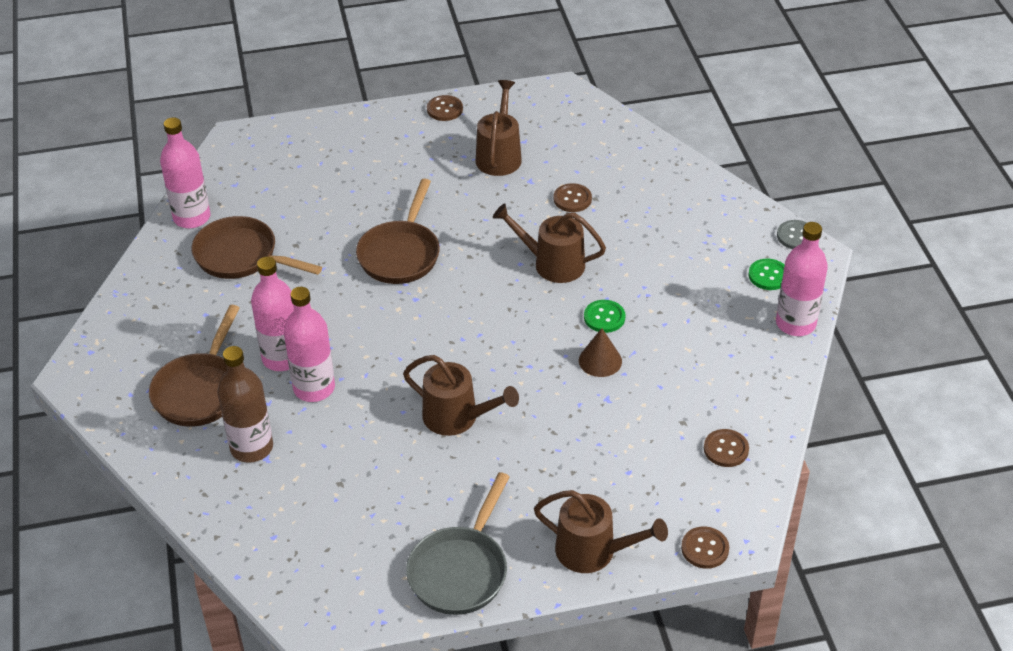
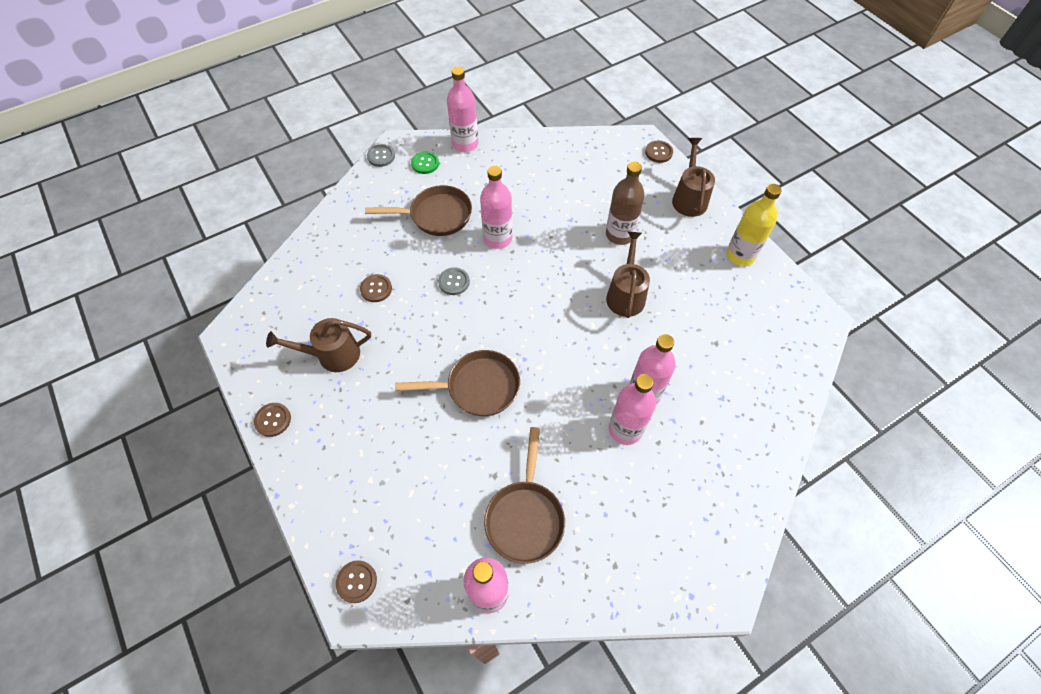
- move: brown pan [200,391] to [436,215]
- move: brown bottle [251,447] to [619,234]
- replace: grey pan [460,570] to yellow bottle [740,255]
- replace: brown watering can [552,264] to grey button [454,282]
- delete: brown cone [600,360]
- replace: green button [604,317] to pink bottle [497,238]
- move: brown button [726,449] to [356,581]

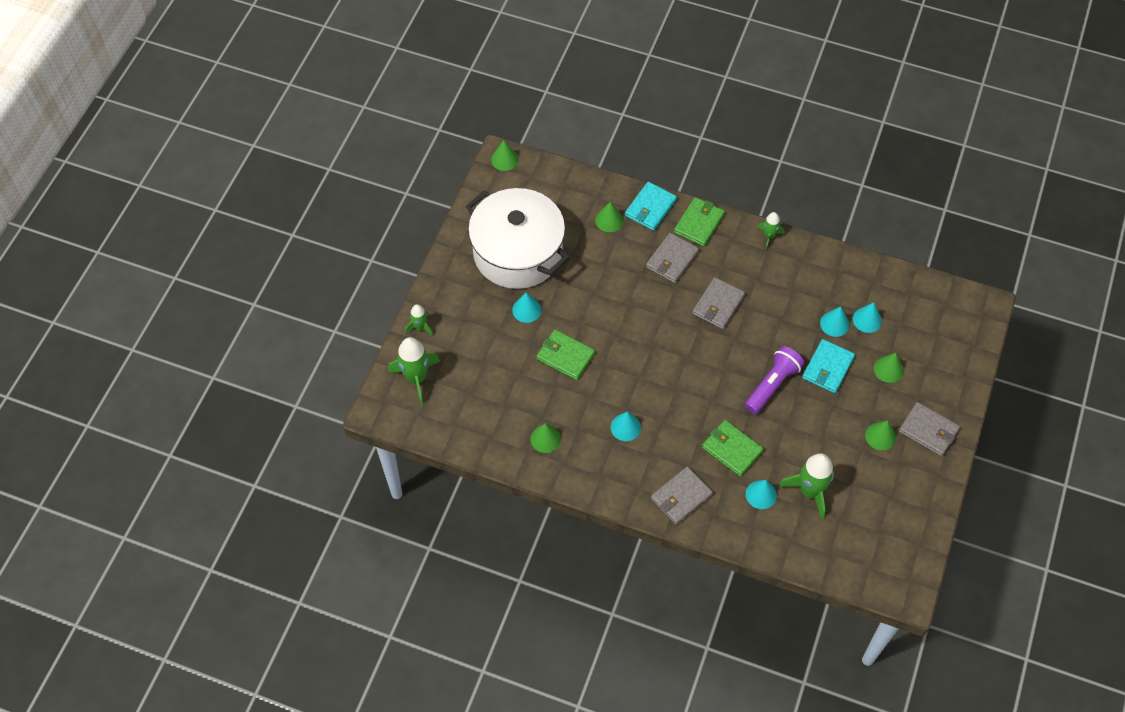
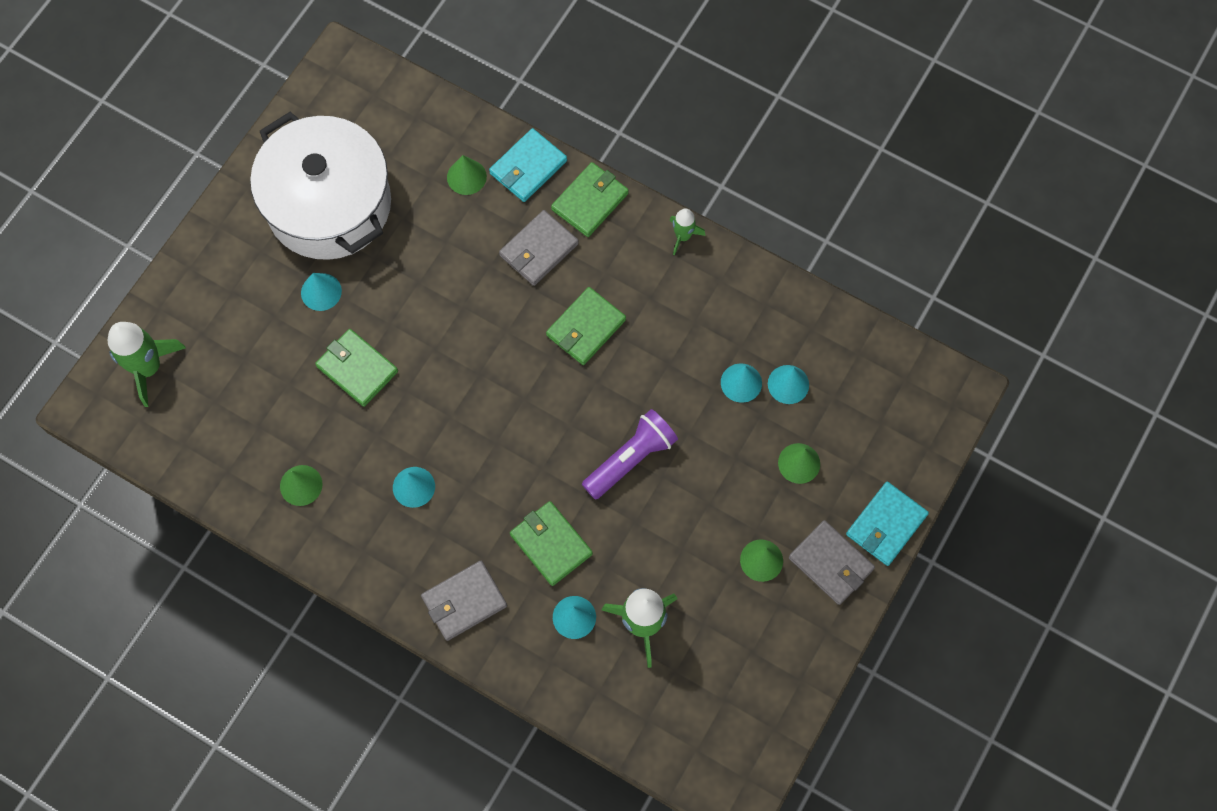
- delete: green rocket [420,327]
- delete: green cone [504,159]
- recolor: grey wallet [718,305] to green wallet [586,328]
- move: turquoise wallet [828,368] to [886,525]

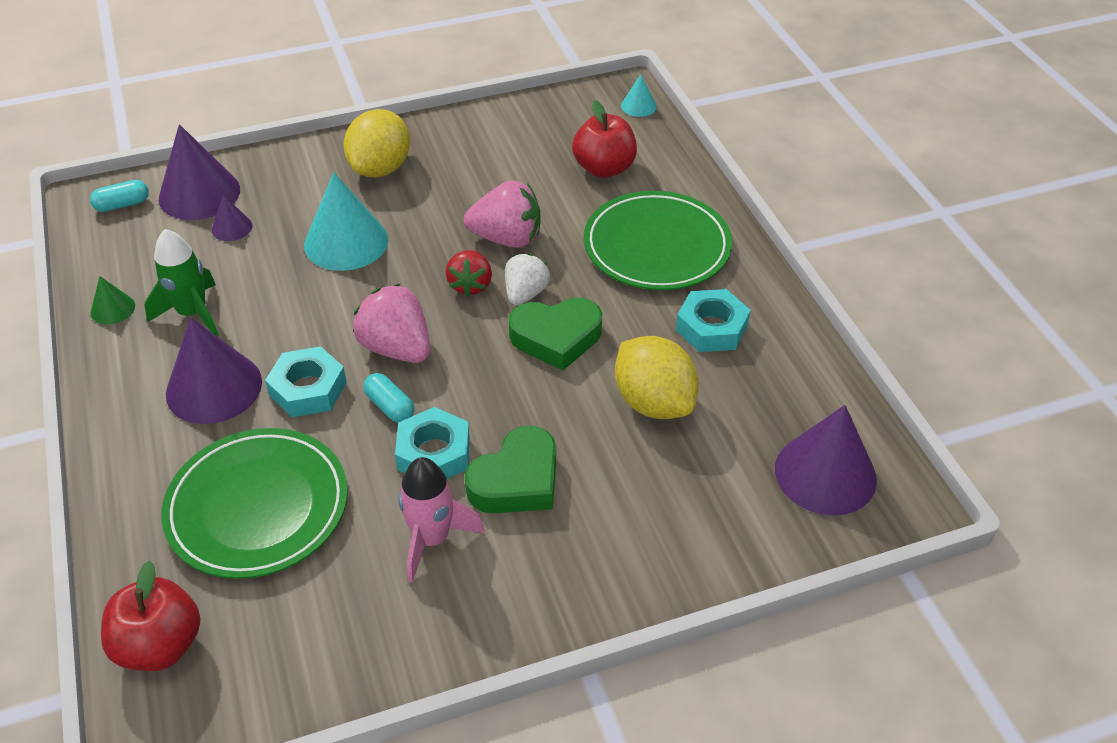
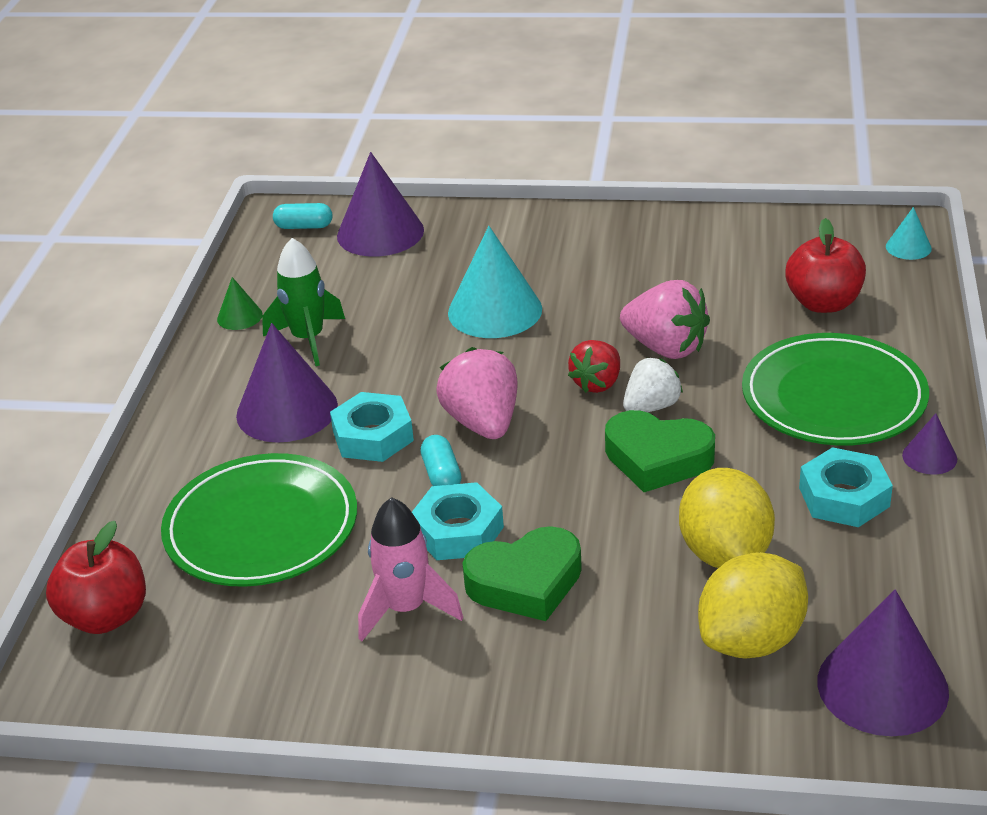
- move: purple cone [232,227] to [929,457]
- move: yellow lemon [380,168] to [751,640]

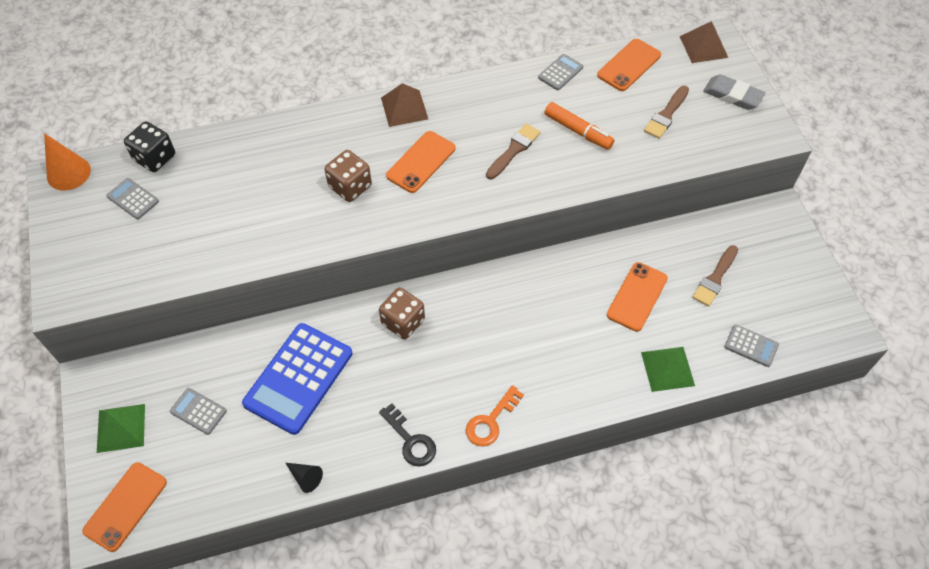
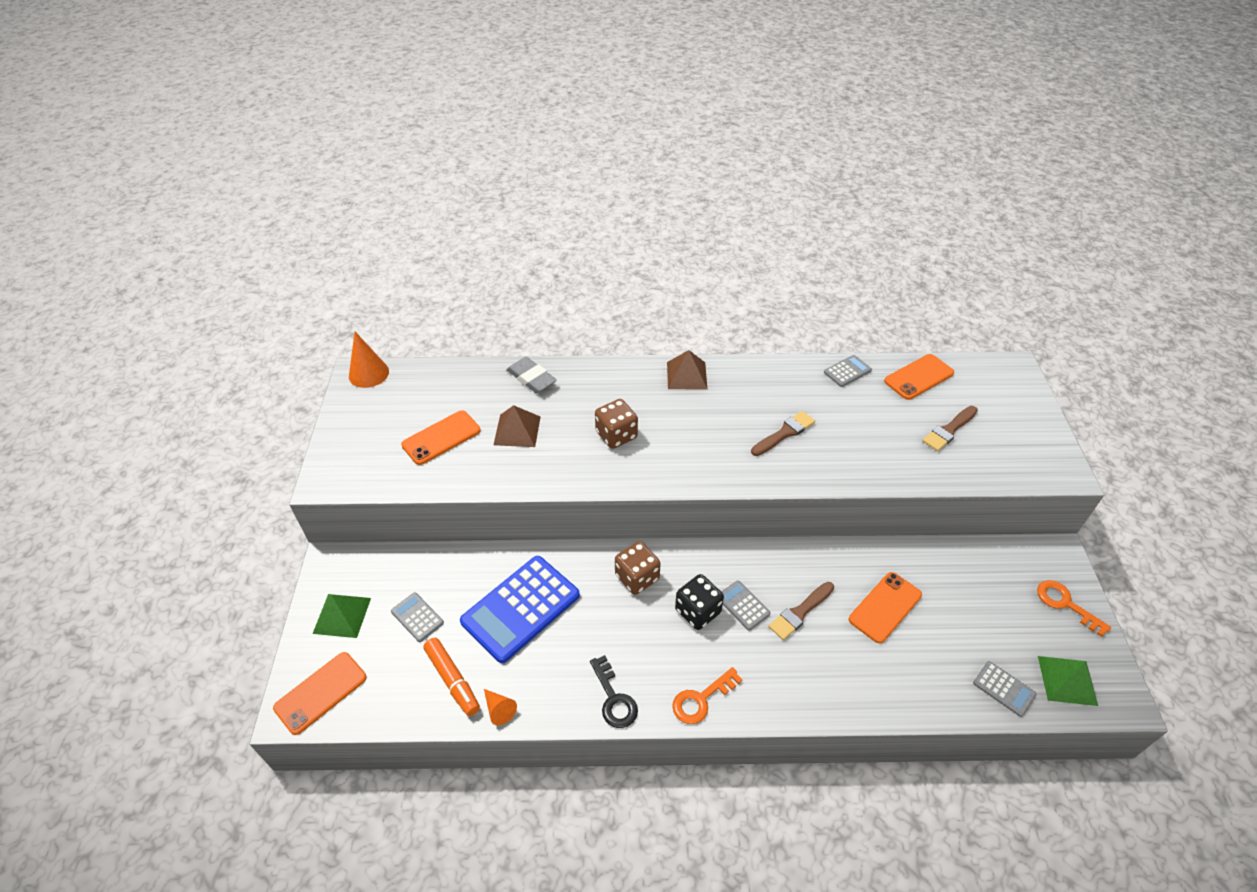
- move: grey calculator [133,199] to [743,605]
- move: black dice [155,158] to [698,611]
- recolor: black cone [305,477] to orange cone [499,709]
- move: orange phone [421,162] to [441,438]
- move: orange marker [578,131] to [452,680]
- move: green pyramid [667,369] to [1067,680]
- move: brown pyramid [703,47] to [517,430]
- move: brown brush [715,278] to [800,612]
- move: grey eraser [732,95] to [531,378]
- insert: orange key [1065,604]

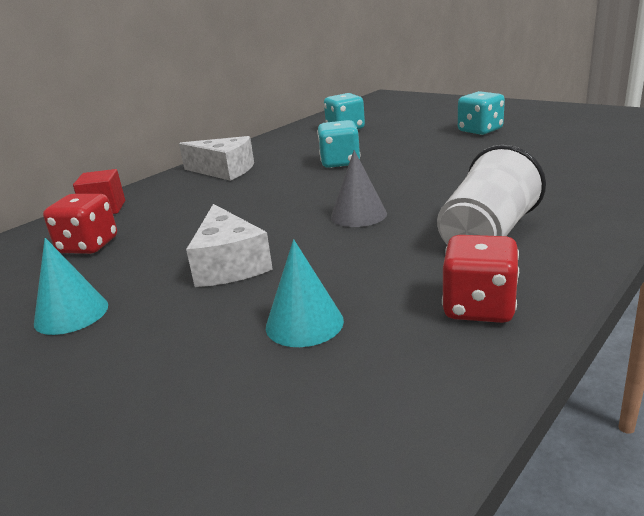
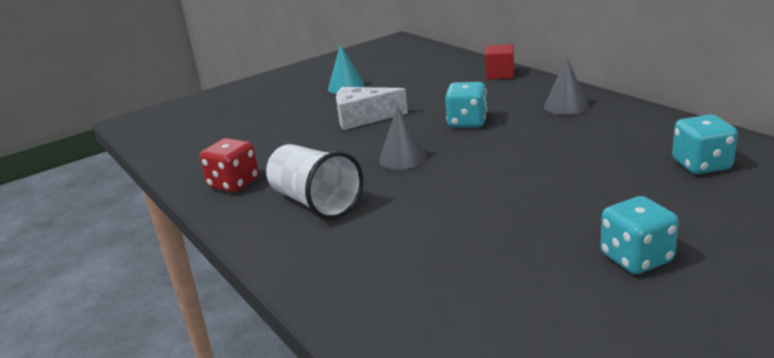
- delete: red dice [88,246]
- replace: white cheese [224,170] to grey cone [566,106]
- delete: turquoise cone [304,323]
- move: turquoise dice [340,162] to [467,122]

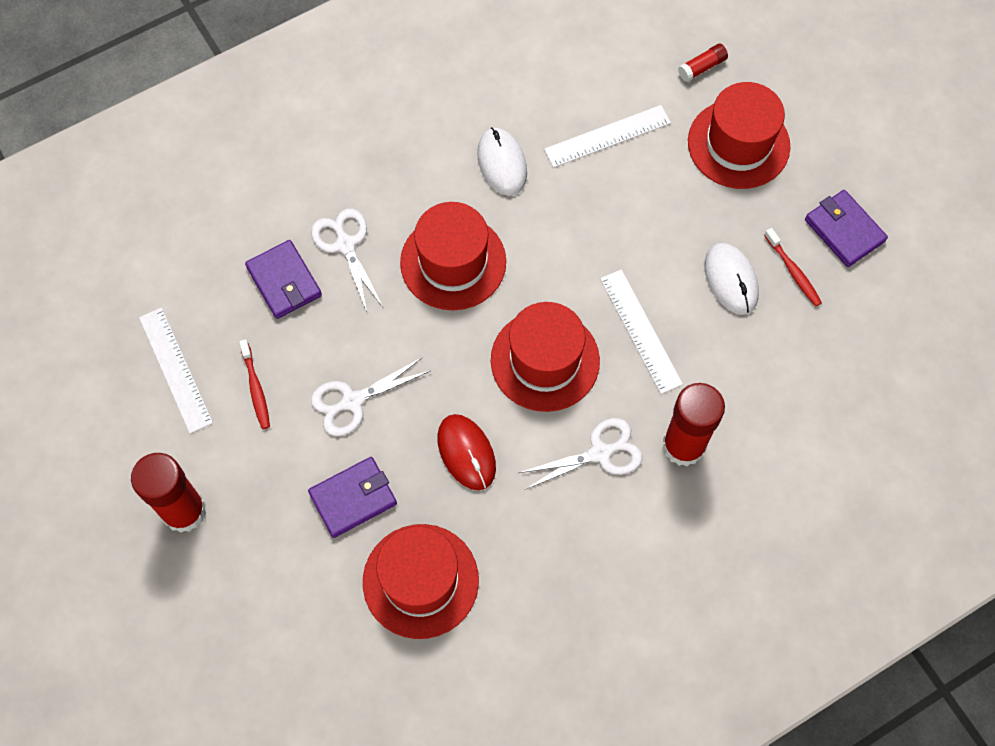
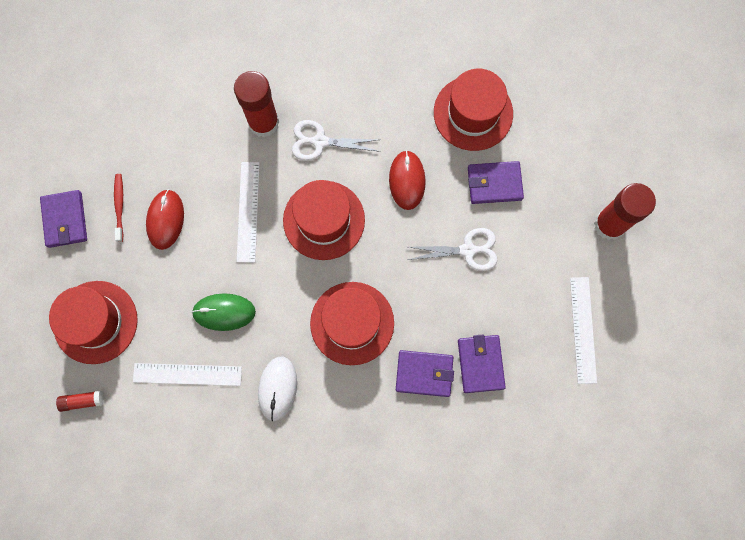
- delete: red toothbrush [256,388]
- replace: white scissors [345,244] to purple wallet [424,374]
- recolor: white mouse [731,280] to red mouse [165,220]
- insert: green mouse [224,312]

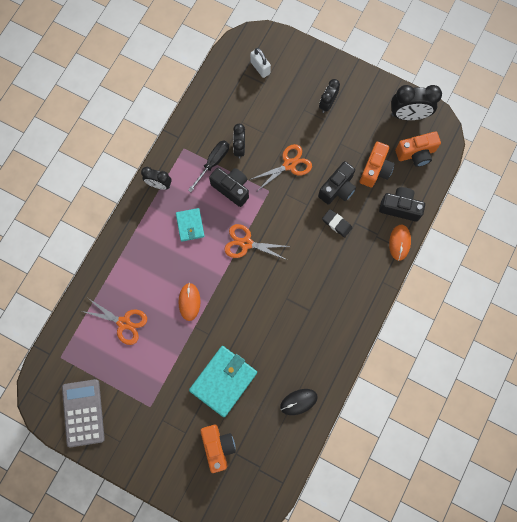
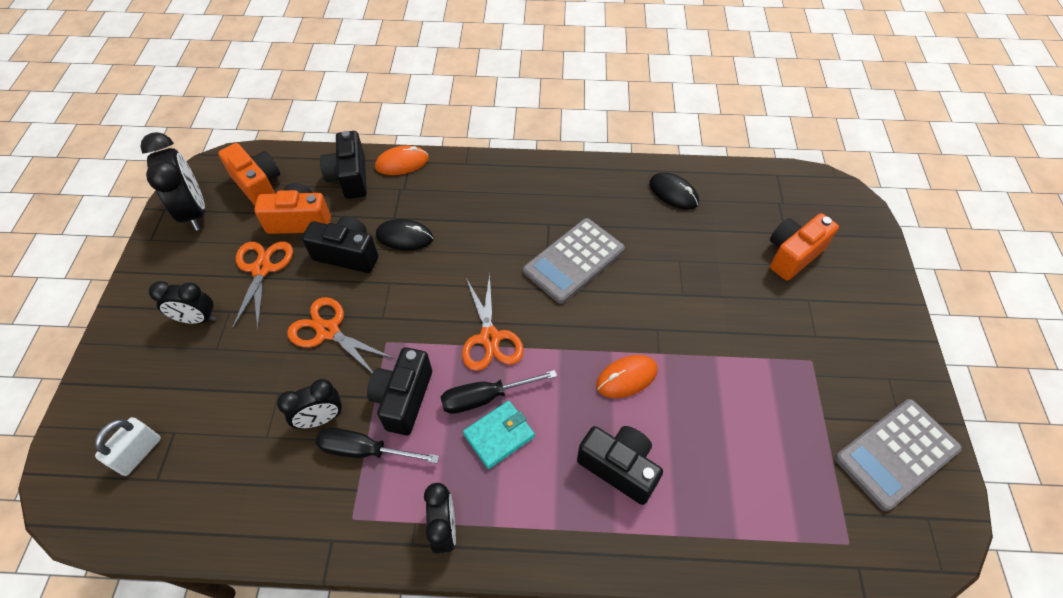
- move: orange scissors [124,323] to [262,269]
- delete: turquoise wallet [223,381]
- replace: black eraser [336,224] to black mouse [404,237]
- insert: black screwdriver [485,397]
- insert: grey calculator [574,261]
- insert: black camera [619,467]

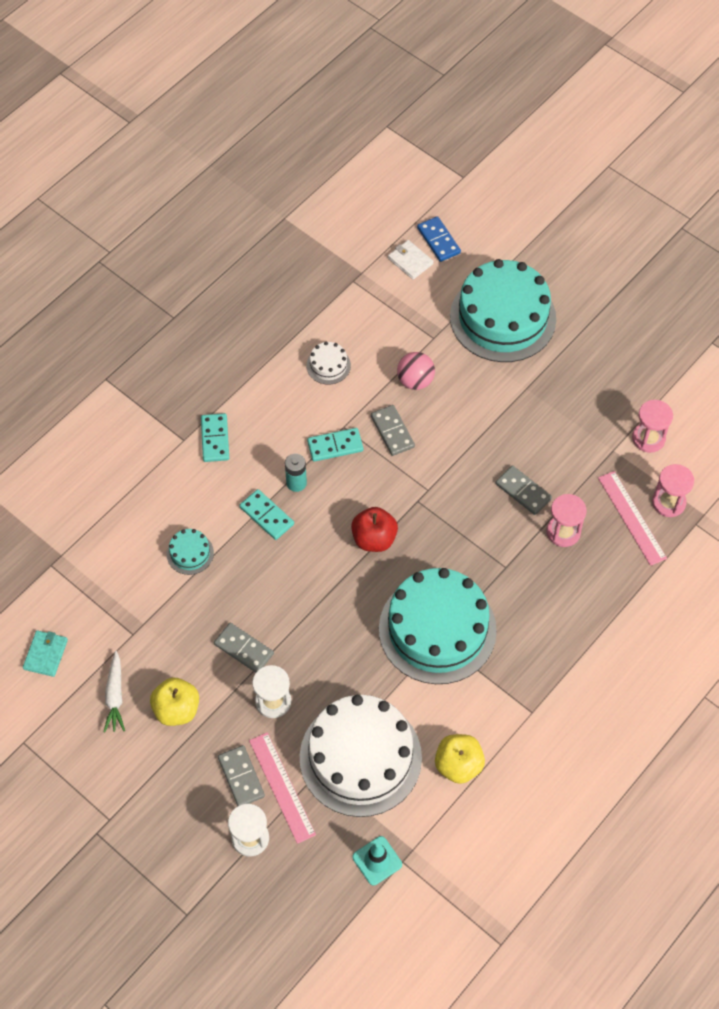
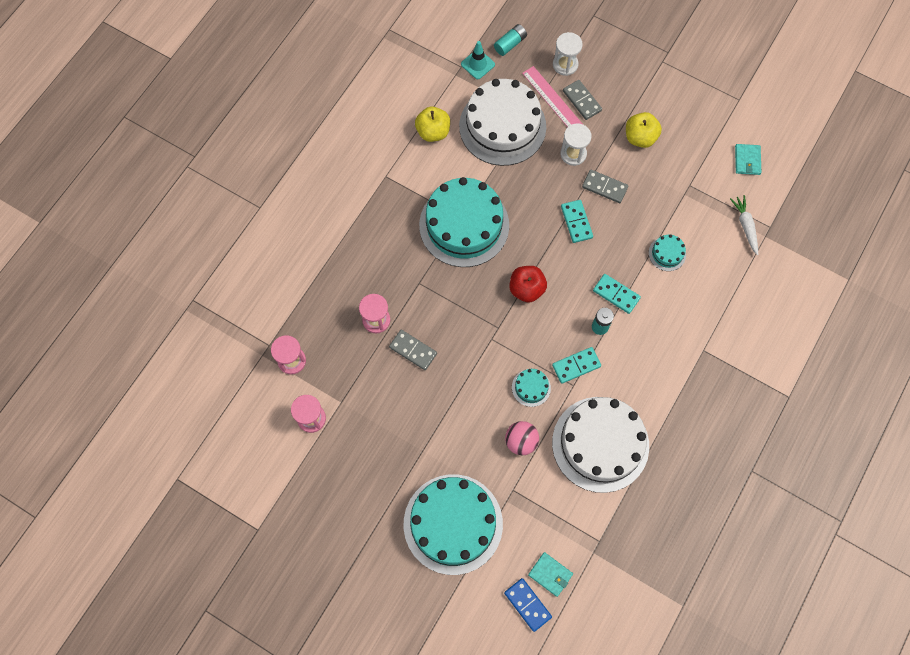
- move: white carrot [115,696] to [745,226]
- move: turquoise domino [215,439] to [576,222]
- resize: white cake [328,365] = [600,444] x2.43
- replace: grey domino [392,432] to turquoise cake [531,387]
- recolor: white wallet [410,261] to turquoise wallet [550,574]
- delete: pink ruler [632,517]
- insert: turquoise battery [510,44]

